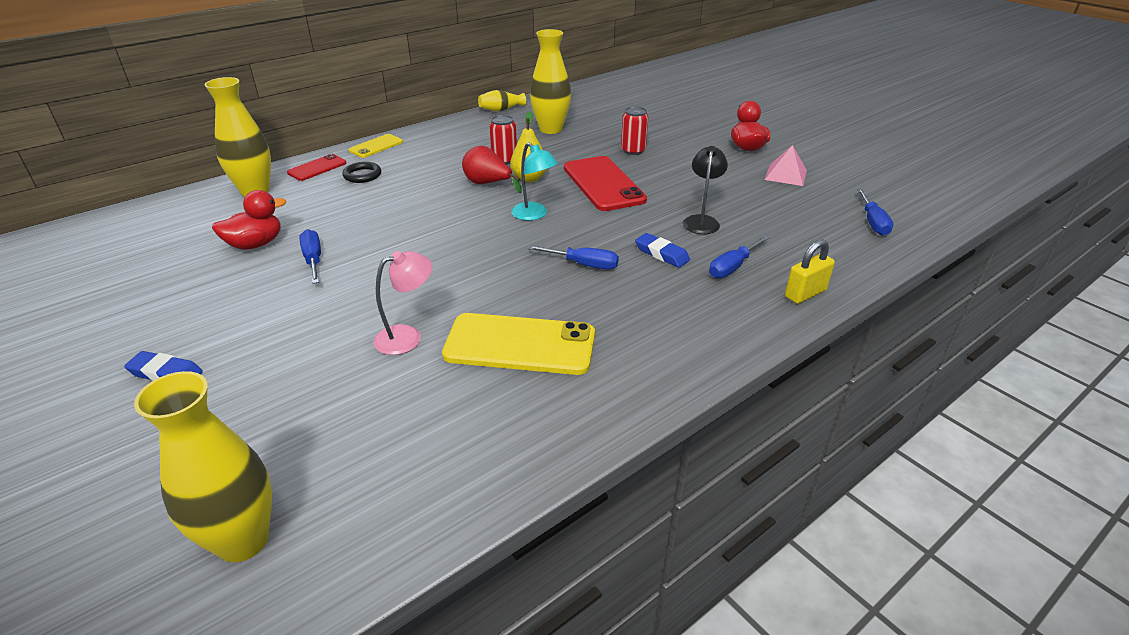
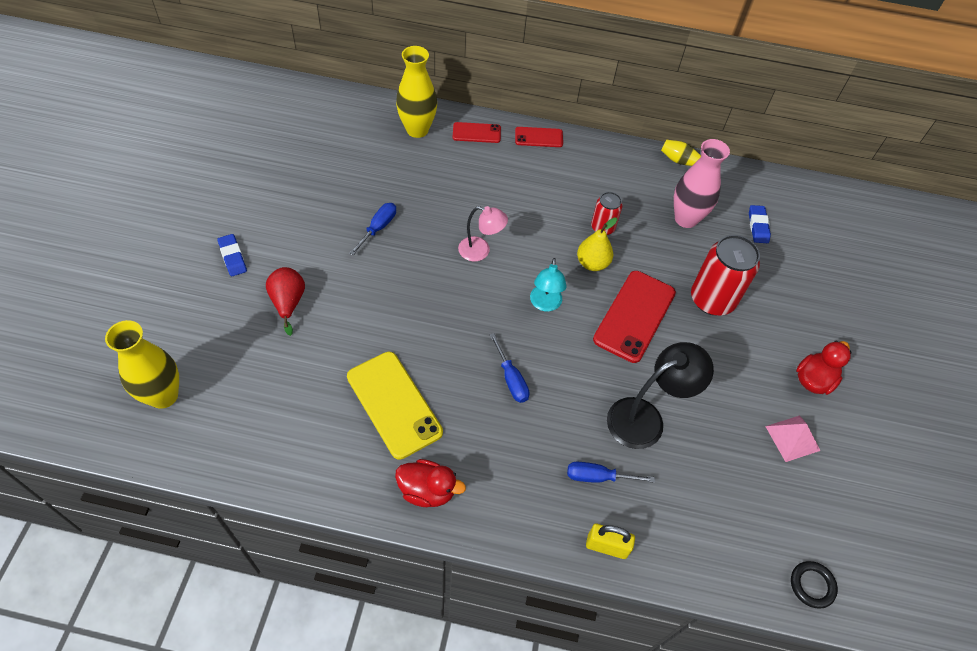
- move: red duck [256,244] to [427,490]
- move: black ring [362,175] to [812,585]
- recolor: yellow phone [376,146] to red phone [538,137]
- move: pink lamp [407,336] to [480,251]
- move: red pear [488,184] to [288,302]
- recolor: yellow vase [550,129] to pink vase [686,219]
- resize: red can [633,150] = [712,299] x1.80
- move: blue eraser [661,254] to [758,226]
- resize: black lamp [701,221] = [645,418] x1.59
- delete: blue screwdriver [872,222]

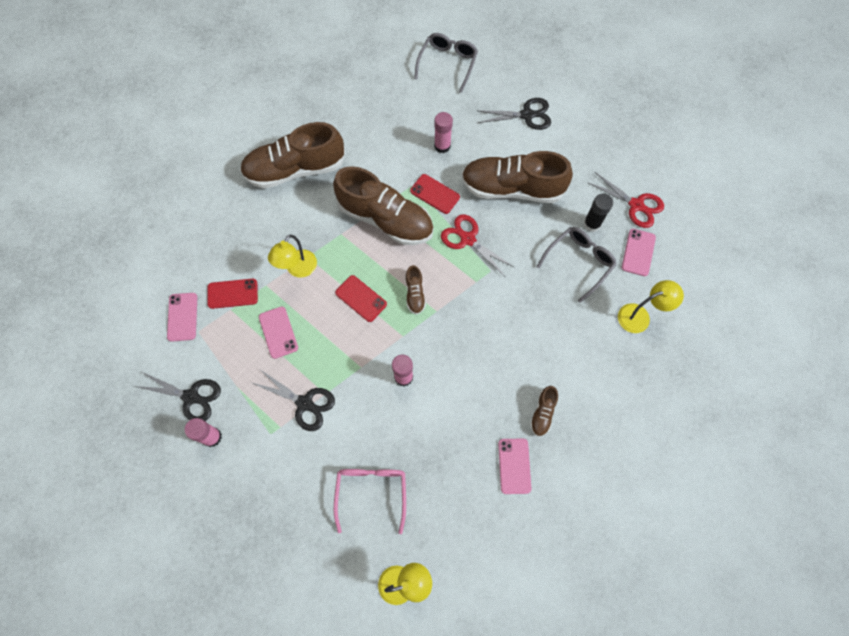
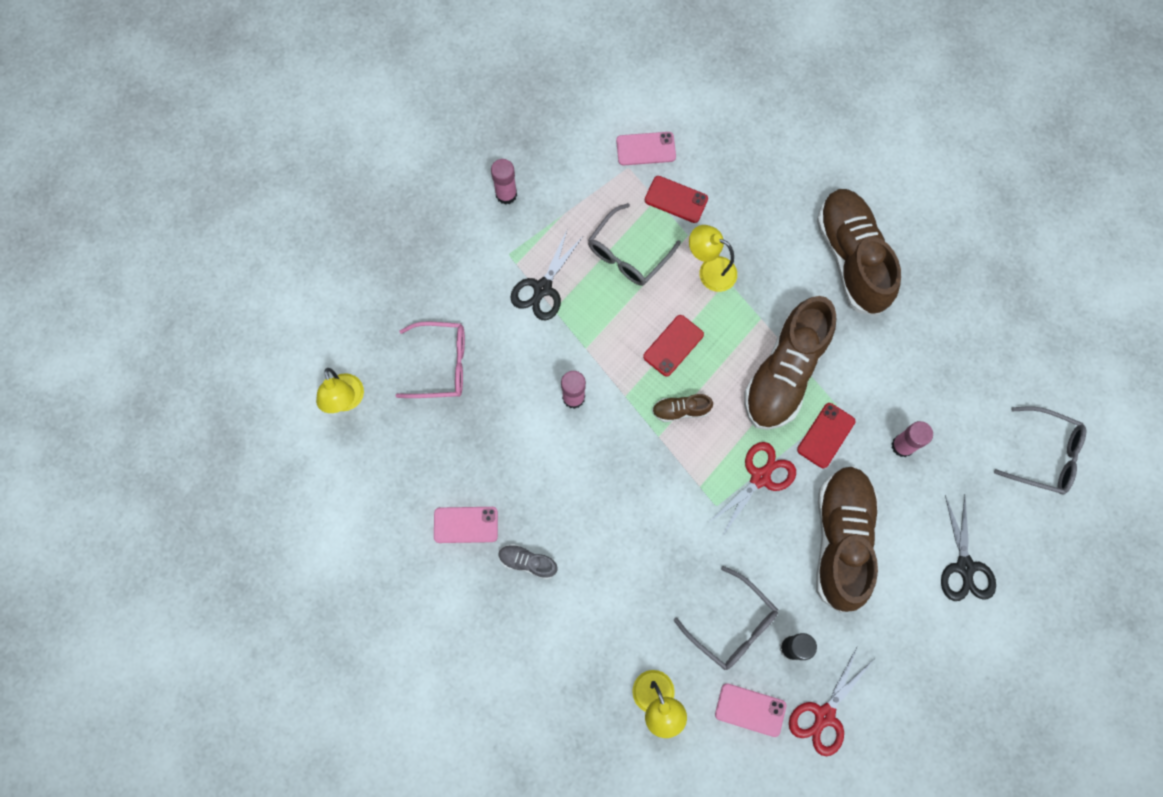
- delete: black scissors [191,397]
- rotate: red phone [232,293] = [676,199] 60 degrees counterclockwise
- replace: pink phone [278,332] to grey glasses [628,254]
- recolor: brown shoe [542,413] to grey shoe [527,562]

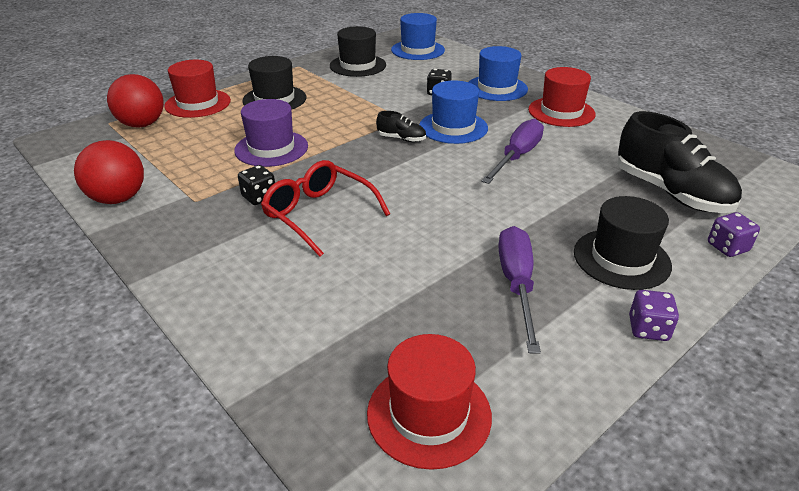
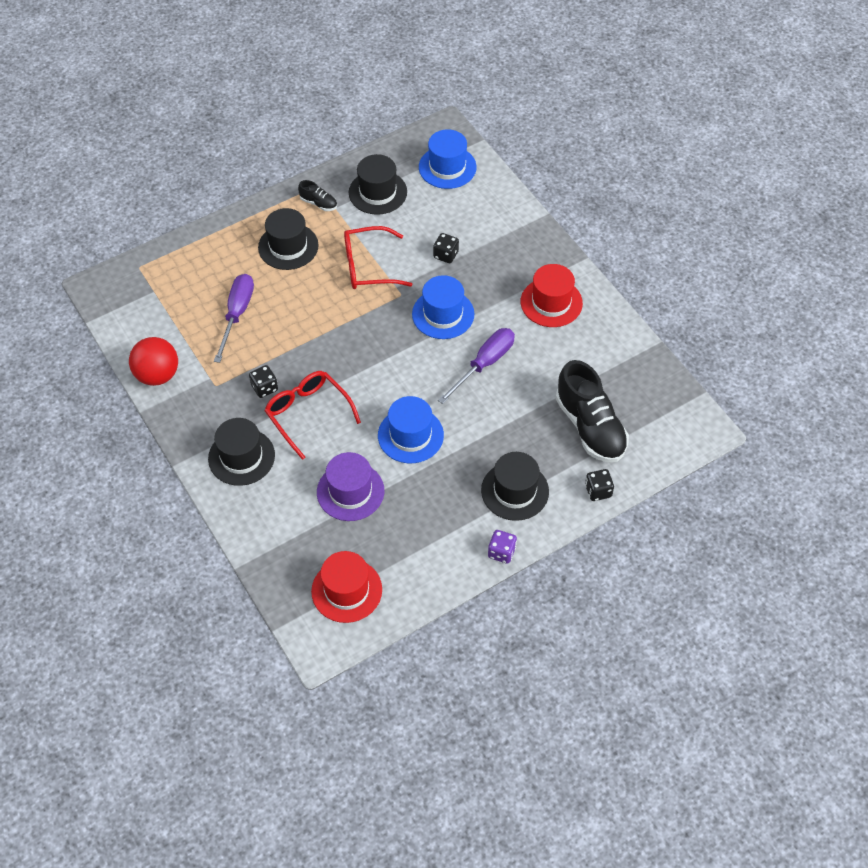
- delete: red ball [142,124]
- delete: red hat [198,103]
- move: purple hat [271,148] to [350,491]
- move: black shoe [401,139] to [318,203]
- move: blue hat [497,88] to [410,435]
- move: purple screwdriver [517,284] to [237,314]
- recolor: purple dice [727,247] to black dice [598,491]
- insert: black hat [241,457]
- insert: red glasses [368,266]

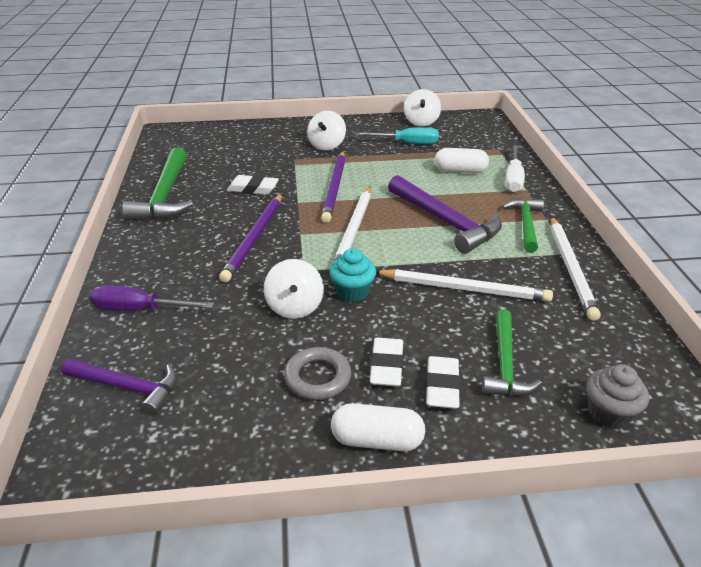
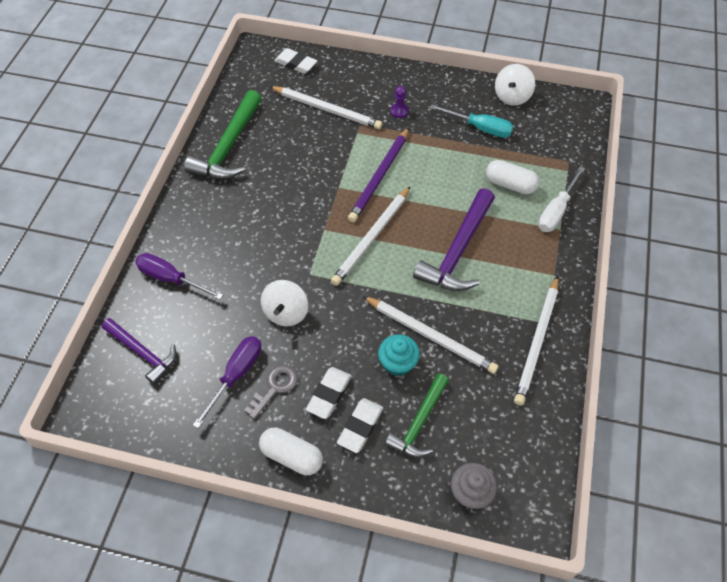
- delete: purple pencil [254,238]
- move: white eraser [253,189] to [296,64]
- replace: grey ring [318,377] to grey key [275,388]
- replace: white spinning top [327,145] to purple pawn [399,111]
- move: turquoise cupcake [352,292] to [398,363]
- rotate: purple hammer [445,222] = [458,251] 45 degrees clockwise
- delete: green hammer [525,224]
- insert: purple screwdriver [236,375]
- insert: white pencil [327,109]

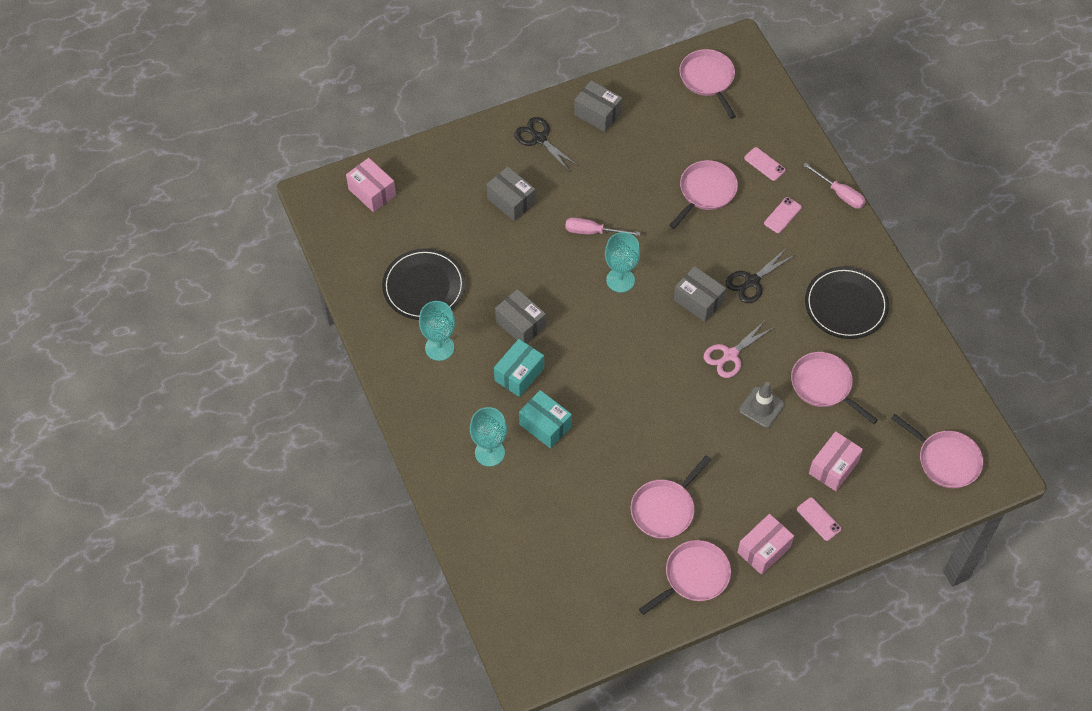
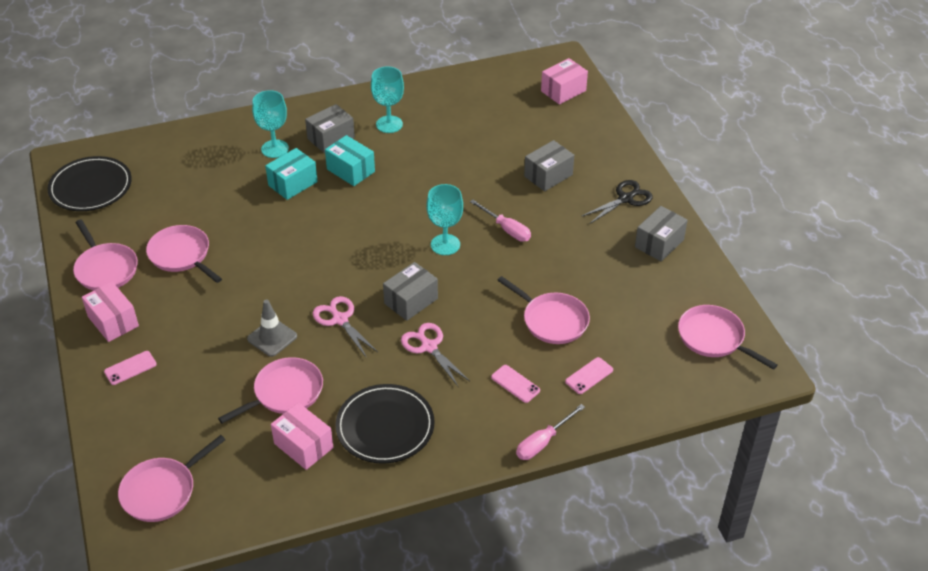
- move: black plate [424,286] to [90,187]
- move: grey box [520,324] to [331,138]
- rotate: pink screwdriver [593,232] = [506,229] 120 degrees clockwise
- rotate: pink pan [708,79] = [713,338] 120 degrees counterclockwise
- recolor: black scissors [752,281] to pink scissors [429,347]
- move: pink box [833,467] to [303,445]

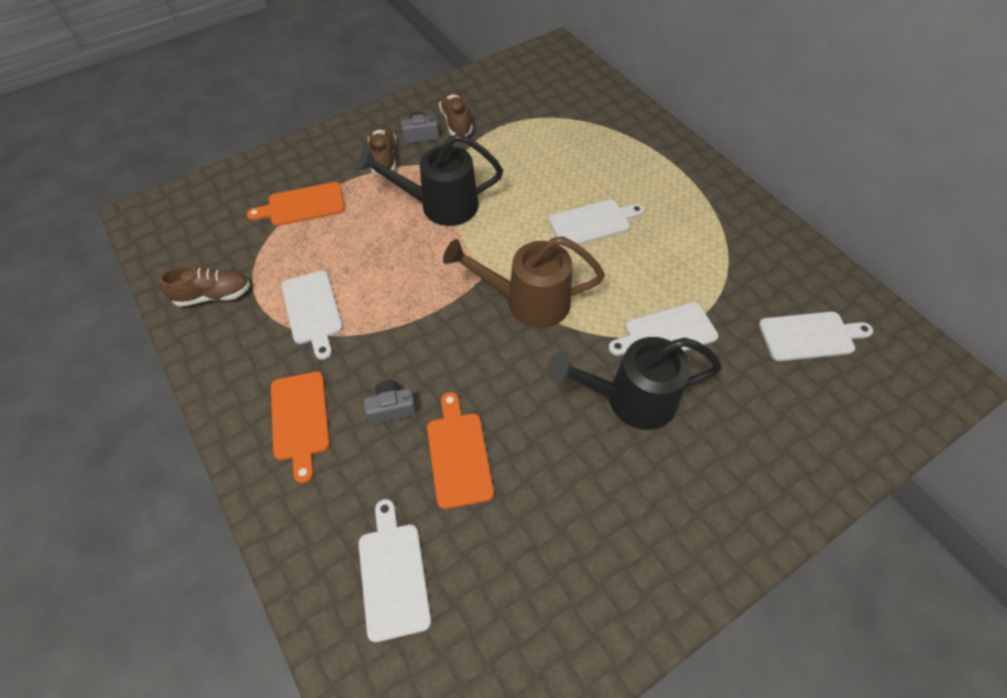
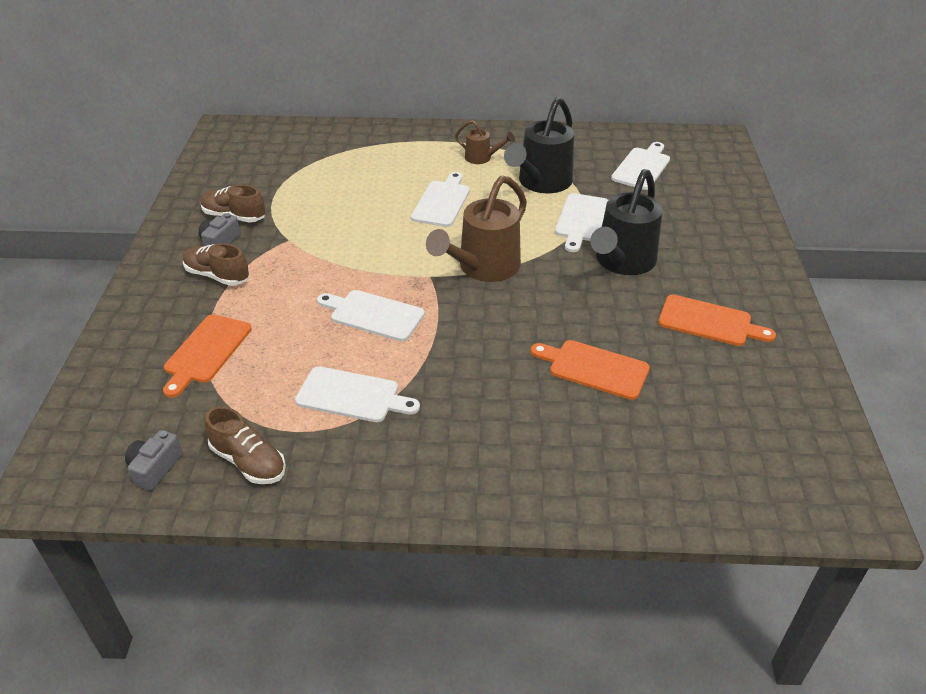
- rotate: brown shoe [213,295] = [248,462] 105 degrees clockwise
- move: orange cutting board [300,419] to [709,322]
- move: black watering can [440,205] to [541,183]
- move: white cutting board [393,575] to [373,315]
- move: grey camera [391,408] to [155,468]
- insert: brown watering can [482,158]

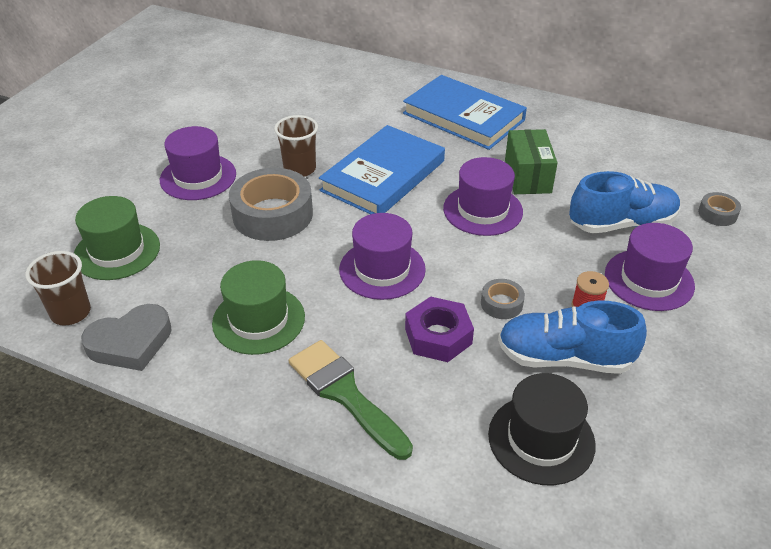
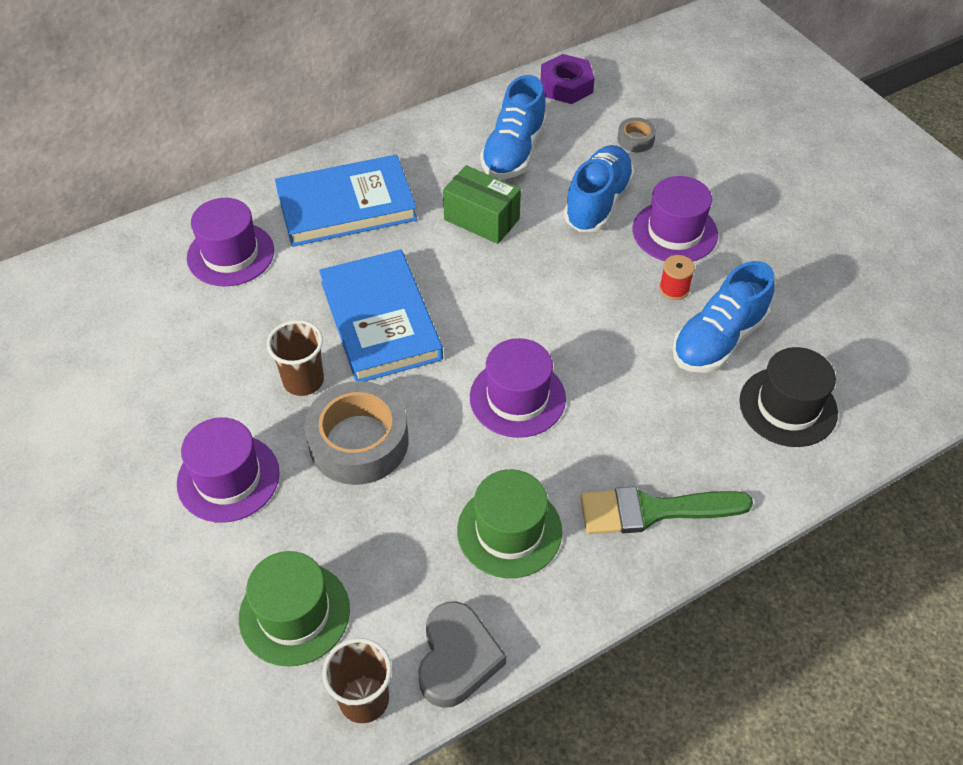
- move: purple nut [438,336] to [566,86]
- move: purple hat [483,210] to [230,254]
- delete: grey tape [501,304]
- insert: blue shoe [513,152]

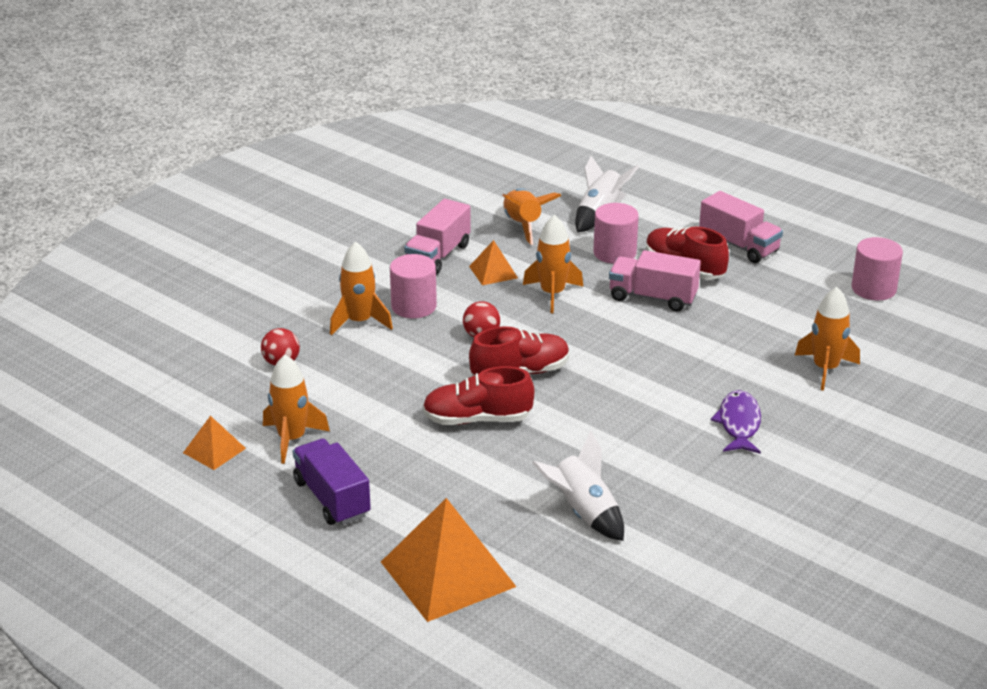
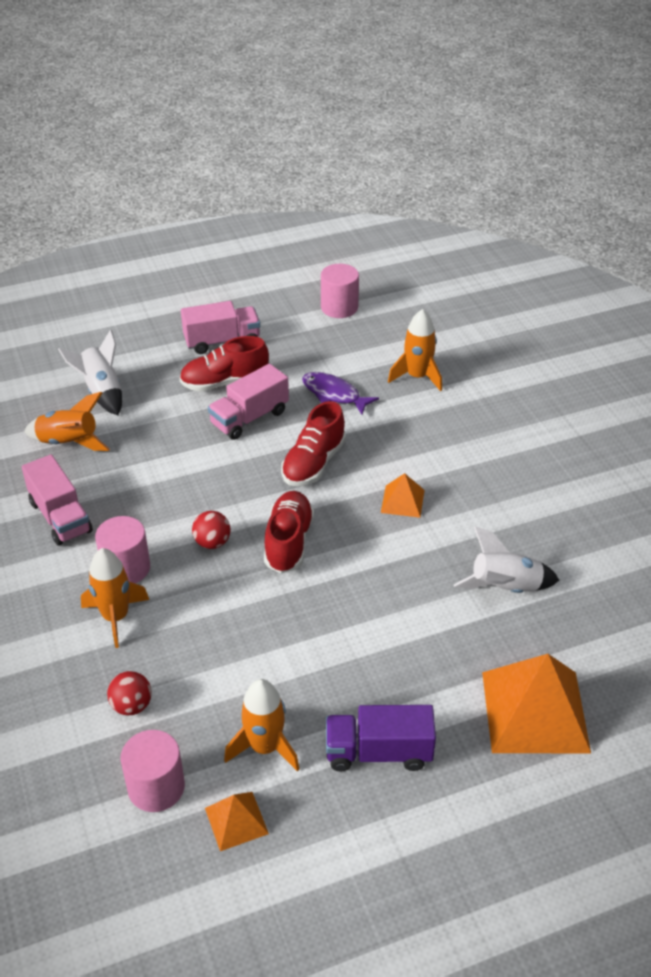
- move: red shoe [477,419] to [313,463]
- move: orange pyramid [493,272] to [402,501]
- delete: orange rocket [552,294]
- move: pink cylinder [614,253] to [156,787]
- move: purple fish [739,424] to [334,394]

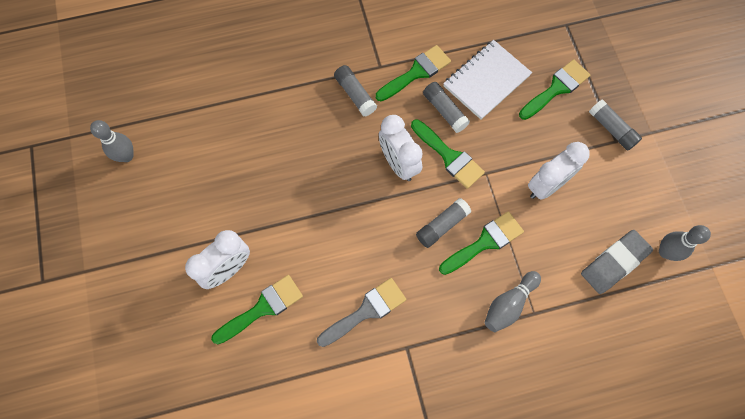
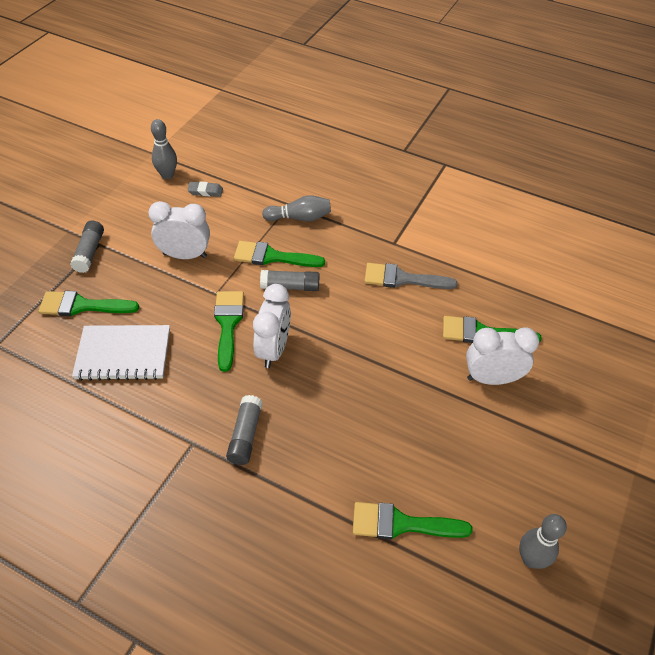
- move: green brush [416,72] to [401,524]
- delete: grey glue stick [444,111]
- resize: grey eraser [614,263] = [205,191] x0.55

